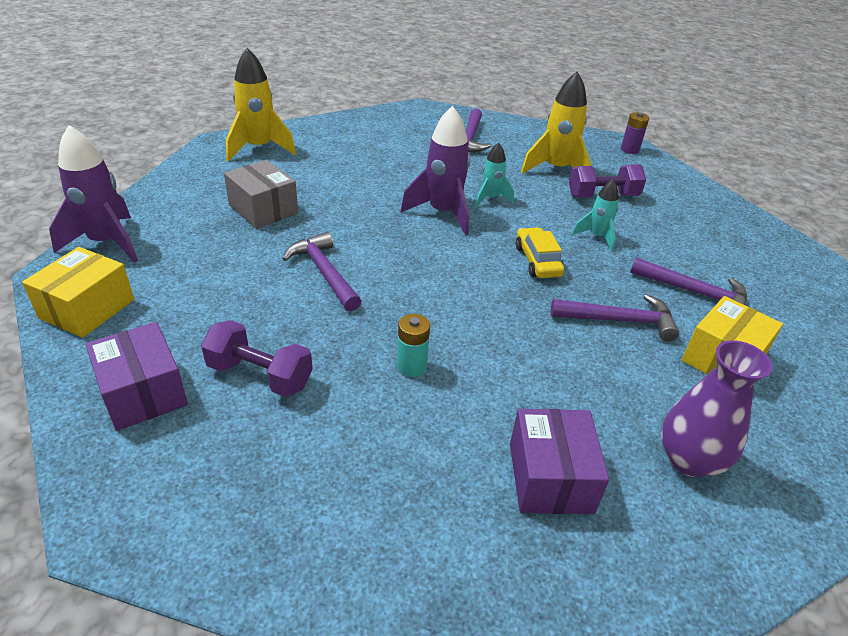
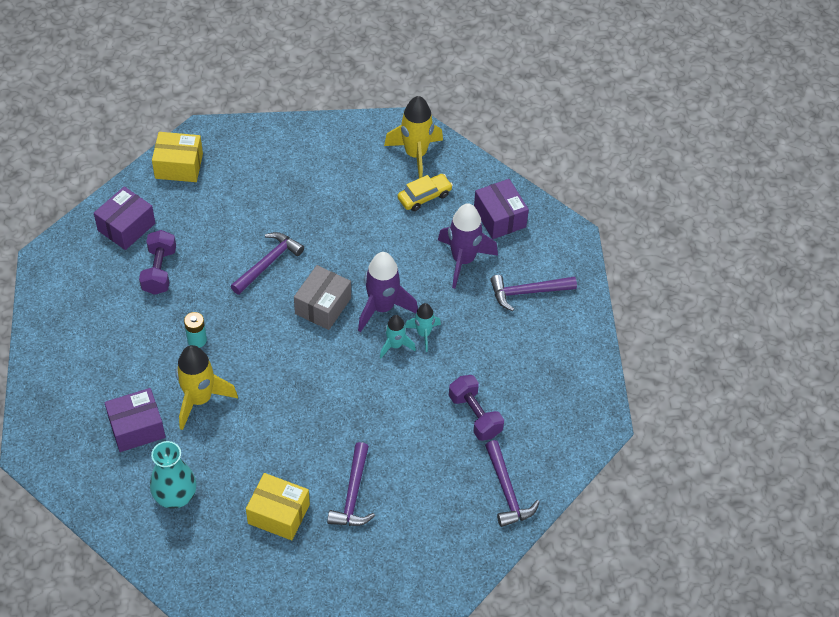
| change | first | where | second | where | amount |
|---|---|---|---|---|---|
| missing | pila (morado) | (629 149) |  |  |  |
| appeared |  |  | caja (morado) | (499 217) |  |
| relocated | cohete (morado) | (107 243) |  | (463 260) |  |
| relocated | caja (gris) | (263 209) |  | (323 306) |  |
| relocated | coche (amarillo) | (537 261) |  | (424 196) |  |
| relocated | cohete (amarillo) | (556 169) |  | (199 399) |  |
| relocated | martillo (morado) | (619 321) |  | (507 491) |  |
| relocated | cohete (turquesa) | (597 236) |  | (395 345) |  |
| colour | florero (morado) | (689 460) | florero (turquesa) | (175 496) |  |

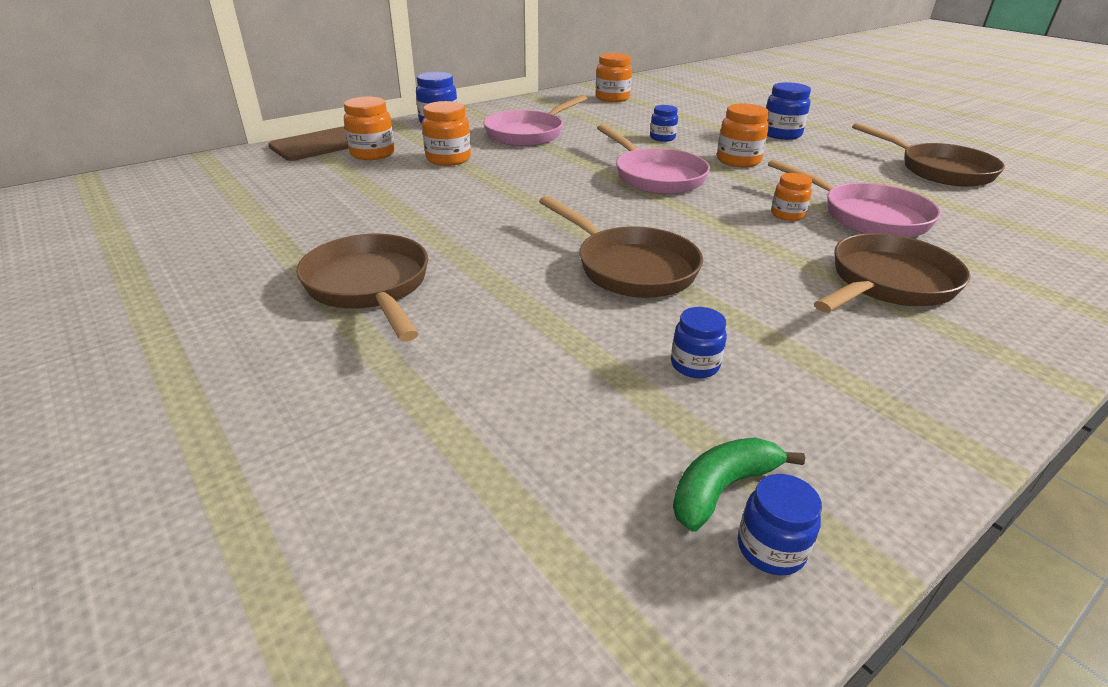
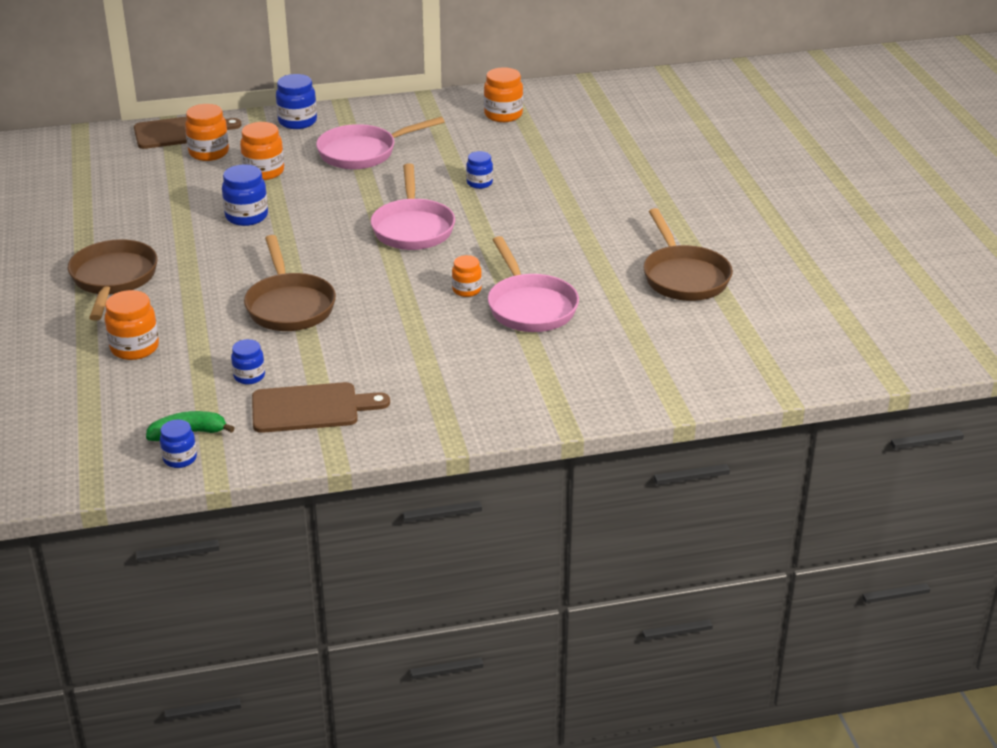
| change | first | where | second | where | amount |
|---|---|---|---|---|---|
| missing | sartén (marrón) | (887 283) |  |  |  |
| appeared |  |  | tabla de cortar (marrón) | (311 408) |  |
| relocated | tarro (naranja) | (738 161) |  | (134 348) |  |
| relocated | tarro (azul) | (781 134) |  | (246 216) |  |

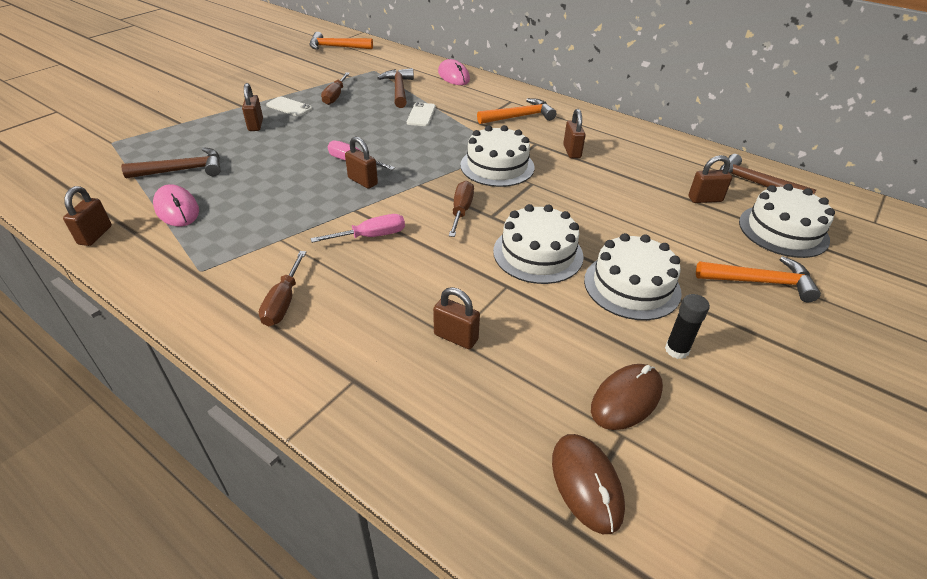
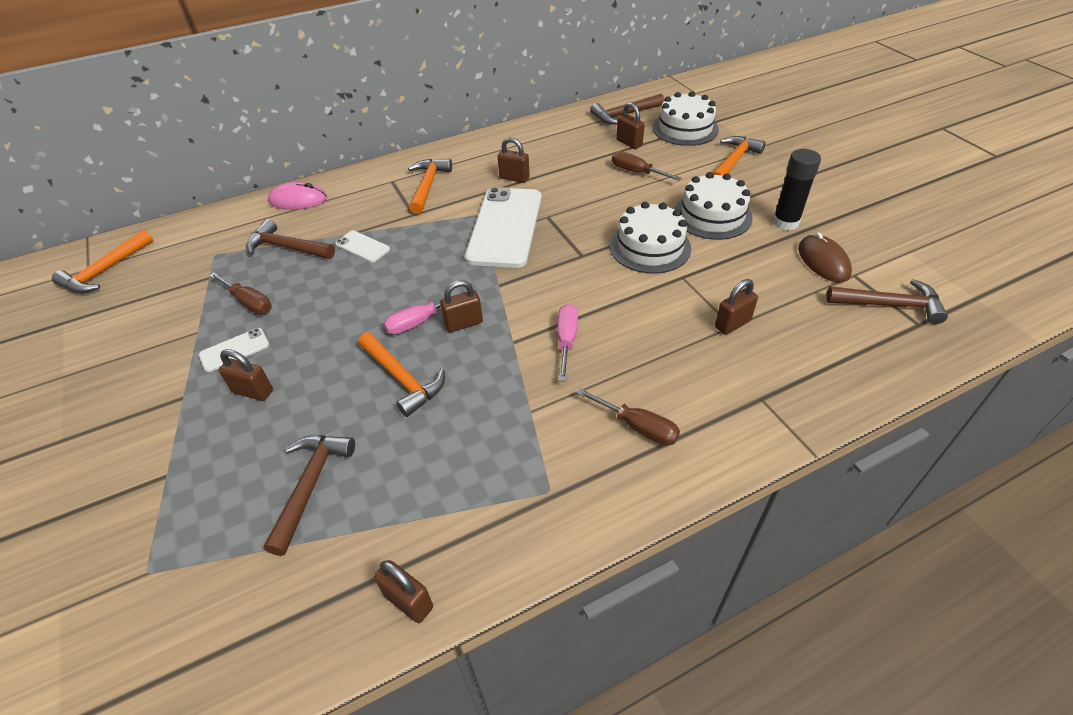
| change | first | where | second | where | amount |
|---|---|---|---|---|---|
| missing | ratón (rosa) | (177 209) |  |  |  |
| appeared |  |  | martillo (naranja) | (402 379) |  |
| relocated | destornillador (marrón) | (461 211) |  | (636 172) |  |
| exchanged | tarta (blanco) | (497 166) | móvil (blanco) | (505 227) |  |
| exchanged | ratón (marrón) | (586 483) | martillo (marrón) | (890 305) |  |
| spun | candado (marrón) | (705 199) |  | (629 143) | 60 degrees counterclockwise |
| size | barra de pegamento (negro) | (676 350) |  | (785 222) | x1.50 |

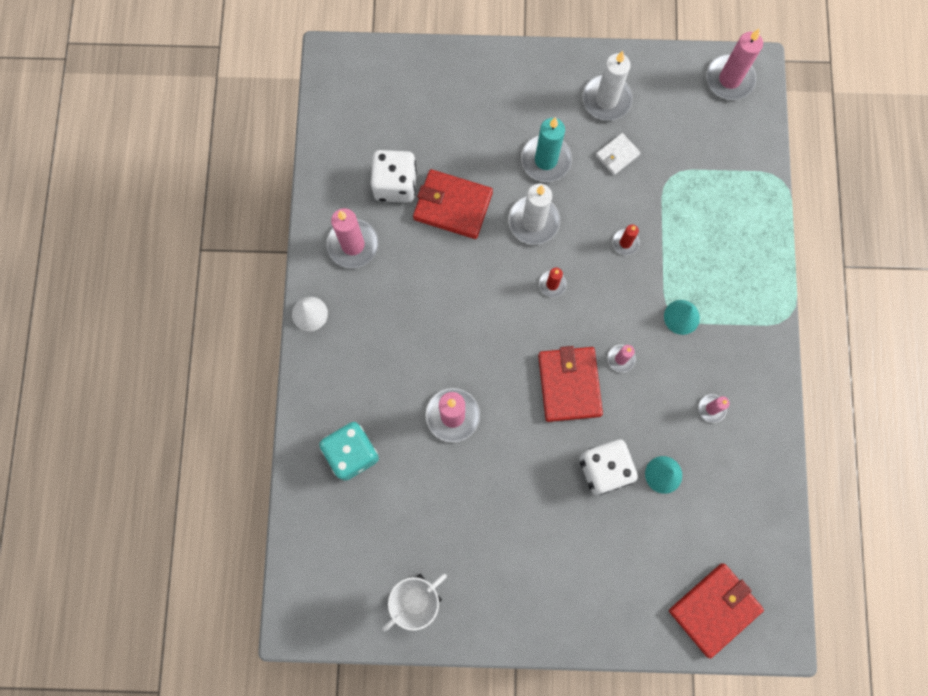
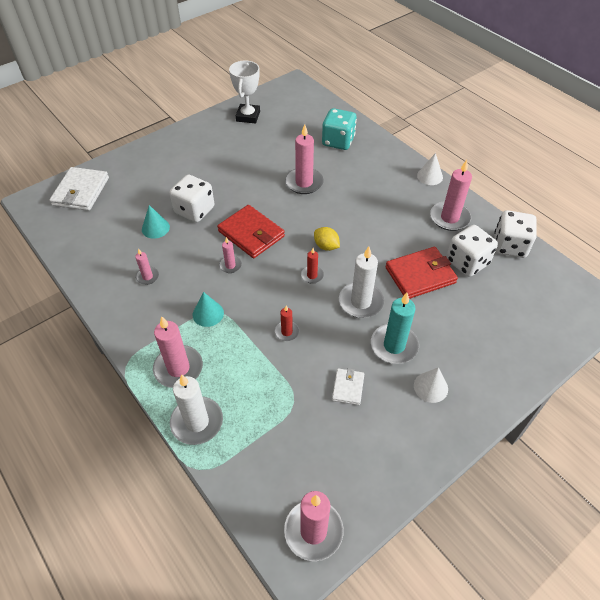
| change | first | where | second | where | amount |
|---|---|---|---|---|---|
| appeared |  |  | vela (rosa) | (178 368) |  |
| appeared |  |  | limón (amarillo) | (326 246) |  |
| appeared |  |  | cono (blanco) | (430 387) |  |
| appeared |  |  | dado (blanco) | (509 246) |  |
| relocated | vela (blanco) | (606 99) |  | (197 422) |  |
| colour | cartera (rojo) | (714 609) | cartera (blanco) | (81 191) |  |

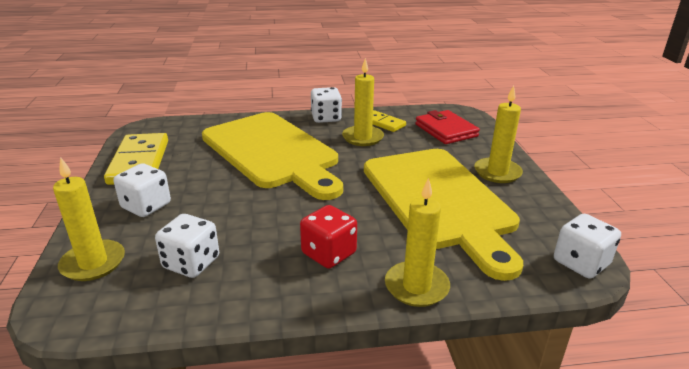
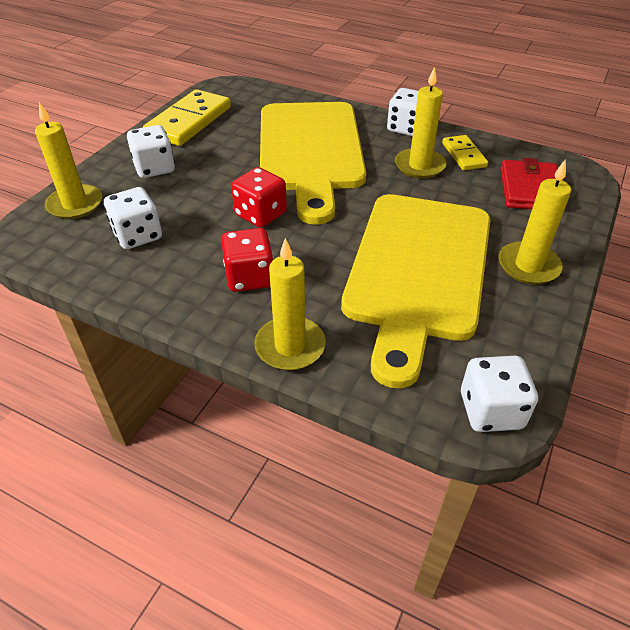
| change | first | where | second | where | amount |
|---|---|---|---|---|---|
| appeared |  |  | dado (rojo) | (260 214) |  |

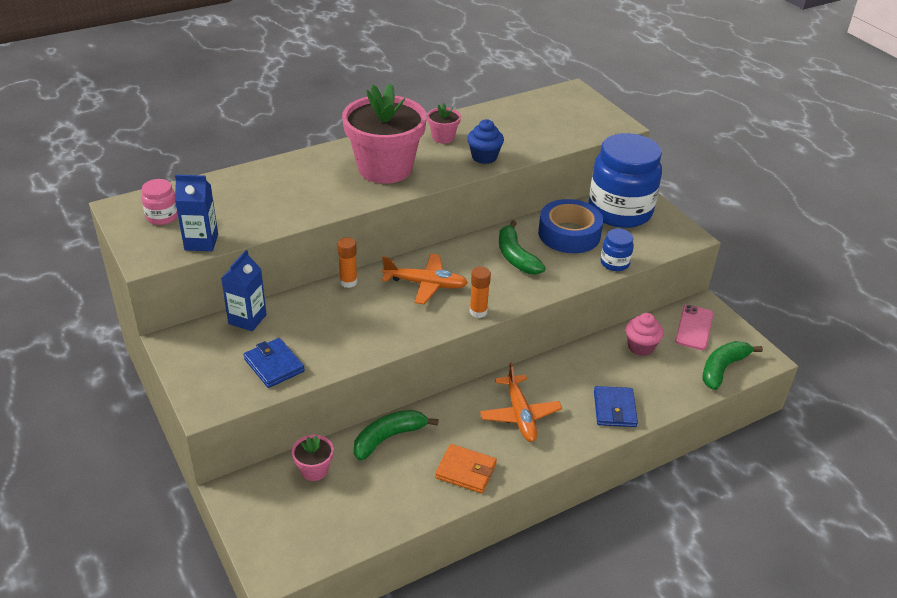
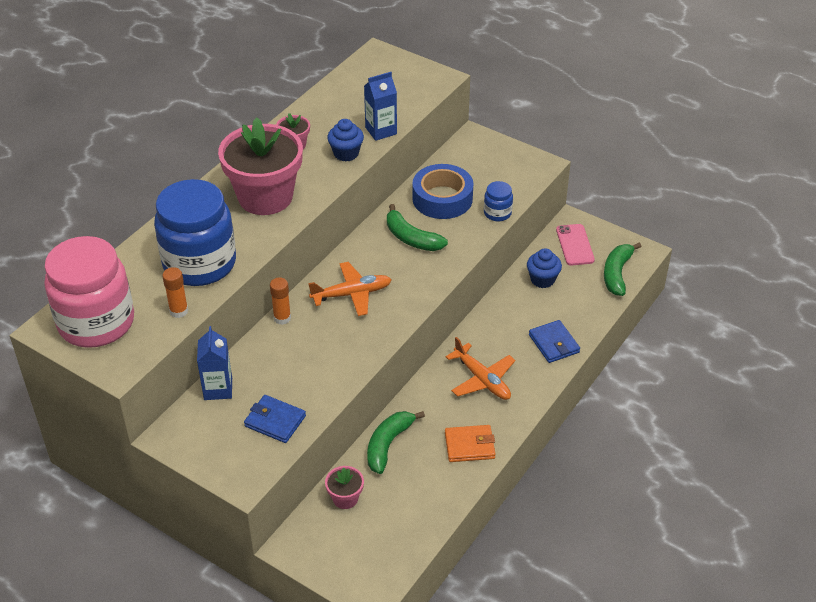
| change | first | where | second | where | amount |
|---|---|---|---|---|---|
| relocated | cartón de leche (azul) | (201 242) |  | (381 131) |  |
| relocated | barra de pegamento (naranja) | (478 312) |  | (179 311) |  |
| relocated | tarro (azul) | (620 211) |  | (199 263) |  |
| colour | magdalena (rosa) | (640 347) | magdalena (azul) | (542 280) |  |
| size | tarro (rosa) | (162 217) |  | (96 322) | x2.34 |

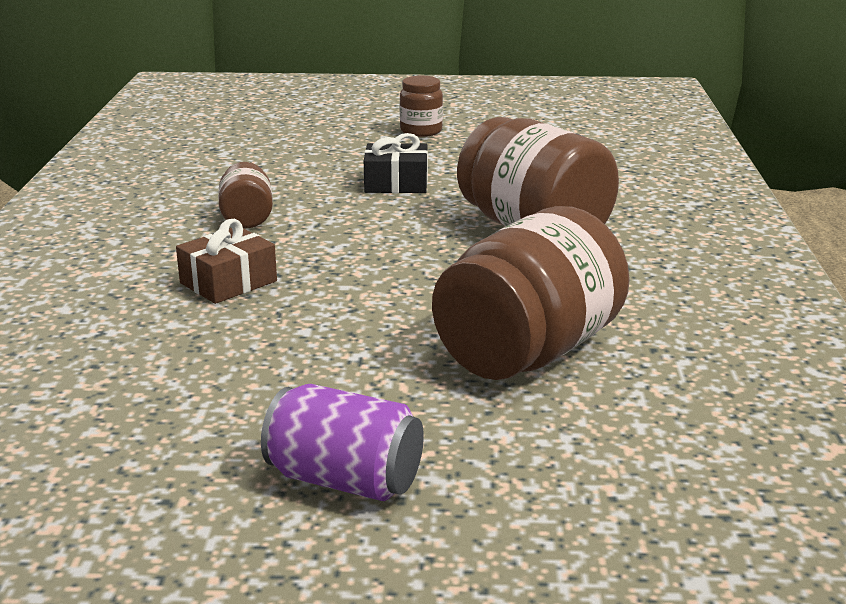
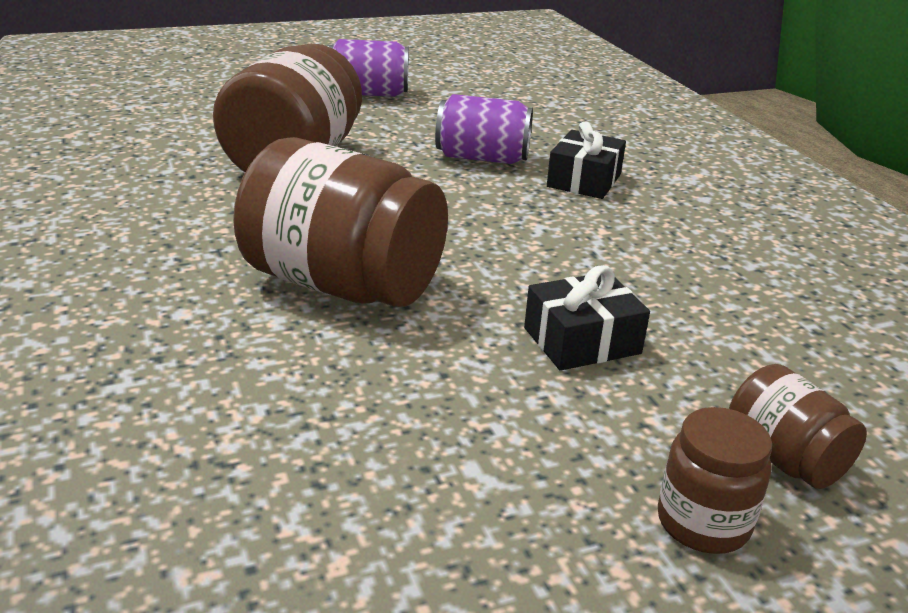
| change | first | where | second | where | amount |
|---|---|---|---|---|---|
| appeared |  |  | lata (morado) | (482 158) |  |
| relocated | tarro (marrón) | (247 218) |  | (784 458) |  |
| colour | regalo (marrón) | (228 282) | regalo (negro) | (584 180) |  |

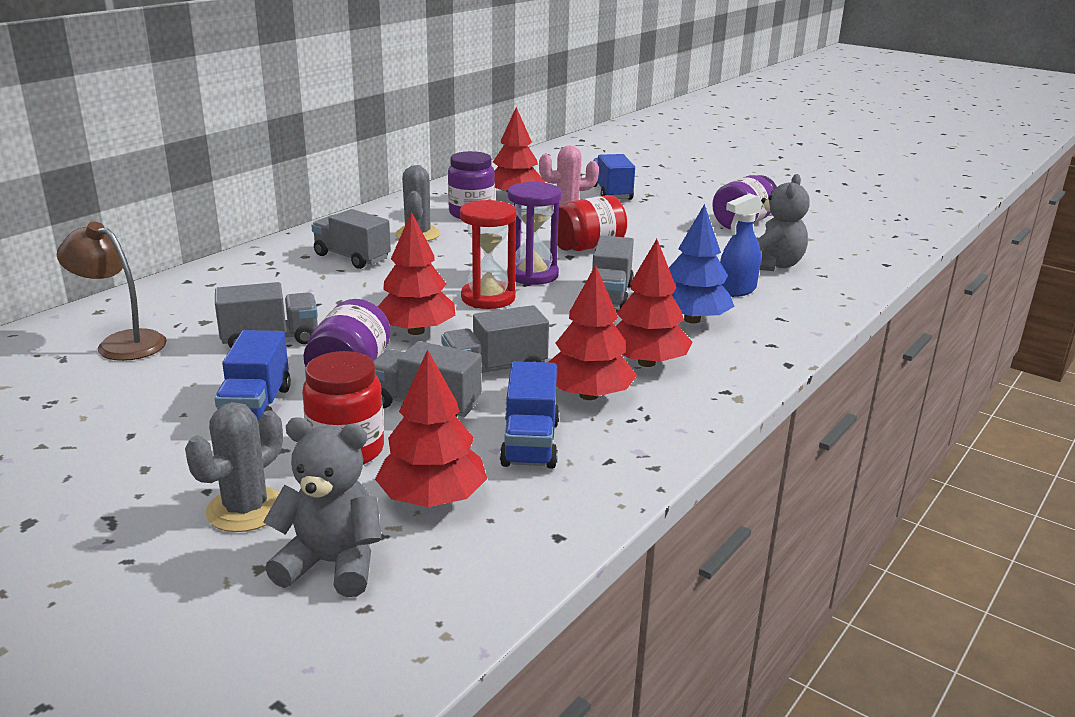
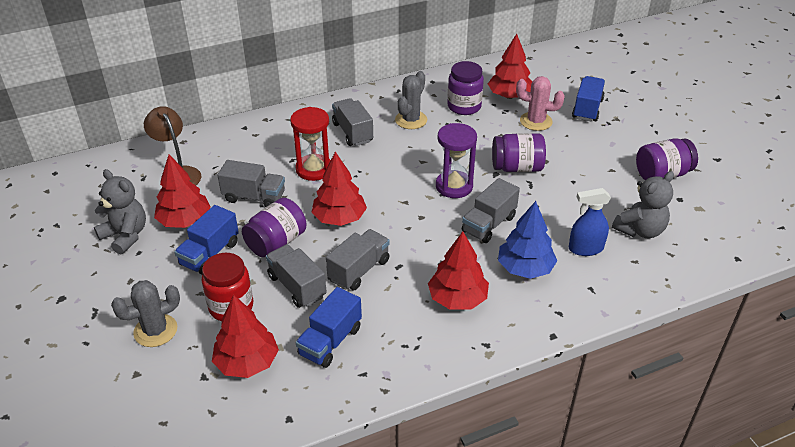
| change | first | where | second | where | amount |
|---|---|---|---|---|---|
| relocated | osito (gris) | (332 564) |  | (125 236) |  |
| relocated | reloj de arena (rojo) | (488 298) |  | (314 169) |  |
| relocated | árbol (rojo) | (589 395) |  | (185 220) |  |
| colour | tarro (rojo) | (588 247) | tarro (morado) | (517 167) |  |
| spun | camión (gris) | (495 369) |  | (359 270) | 120 degrees clockwise |

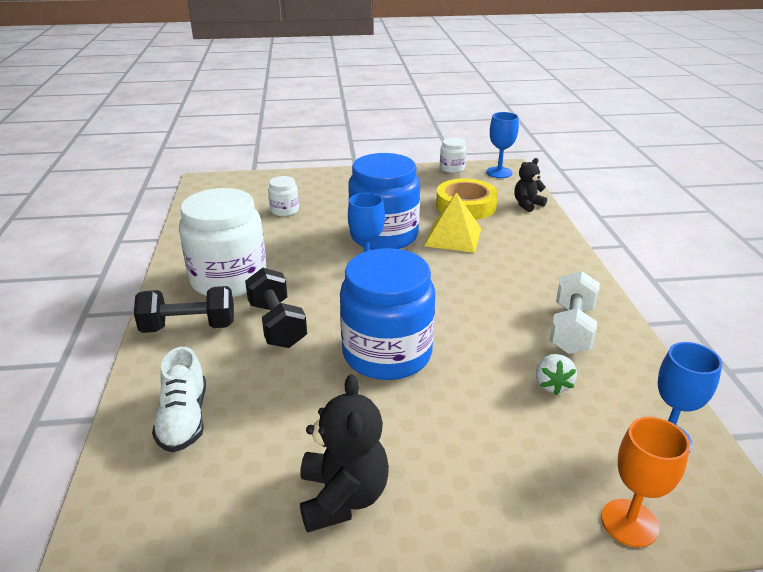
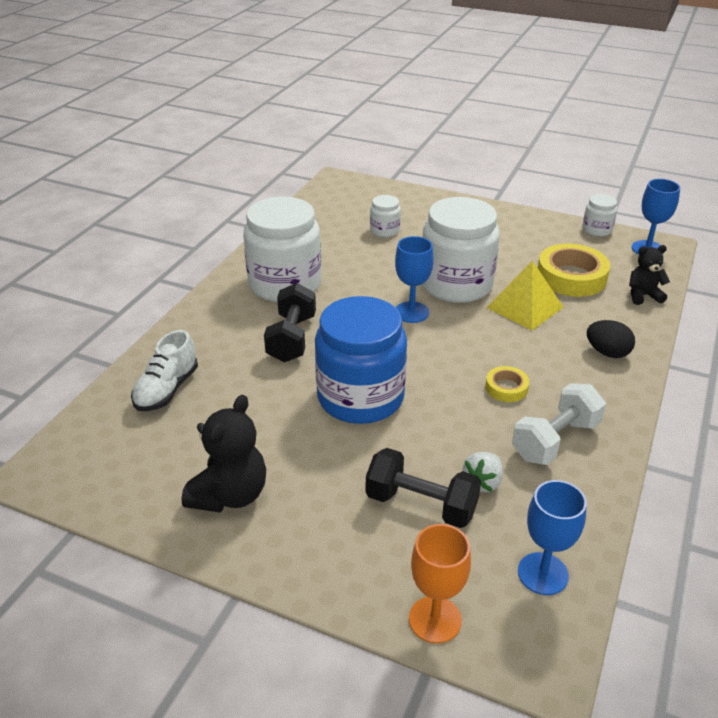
| change | first | where | second | where | amount |
|---|---|---|---|---|---|
| appeared |  |  | cinta adhesiva (amarillo) | (506 388) |  |
| appeared |  |  | huevo (negro) | (607 352) |  |
| relocated | mancuerna (negro) | (189 327) |  | (421 504) |  |
| colour | tarro (azul) | (384 236) | tarro (blanco) | (456 284) |  |

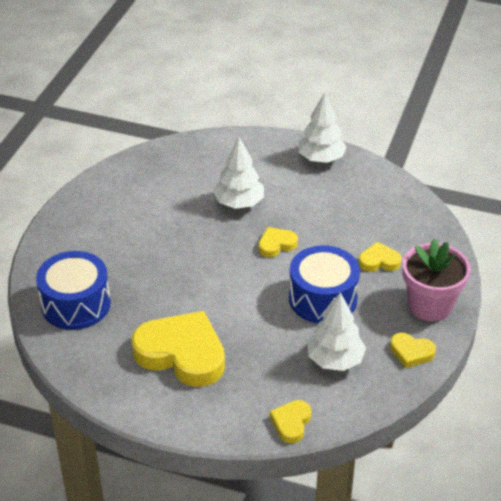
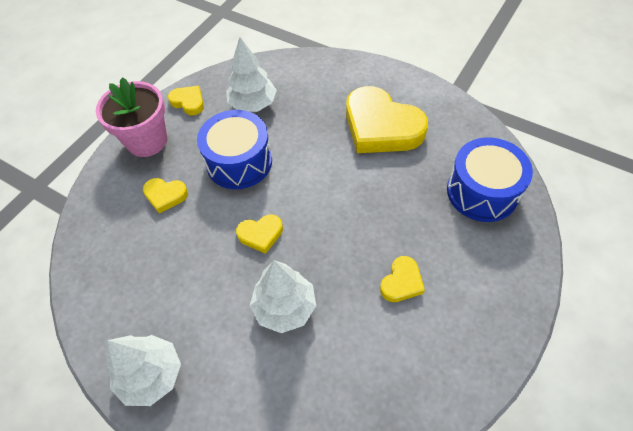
| change | first | where | second | where | amount |
|---|---|---|---|---|---|
| relocated | corazón (amarillo) | (291 423) |  | (401 282) |  |

